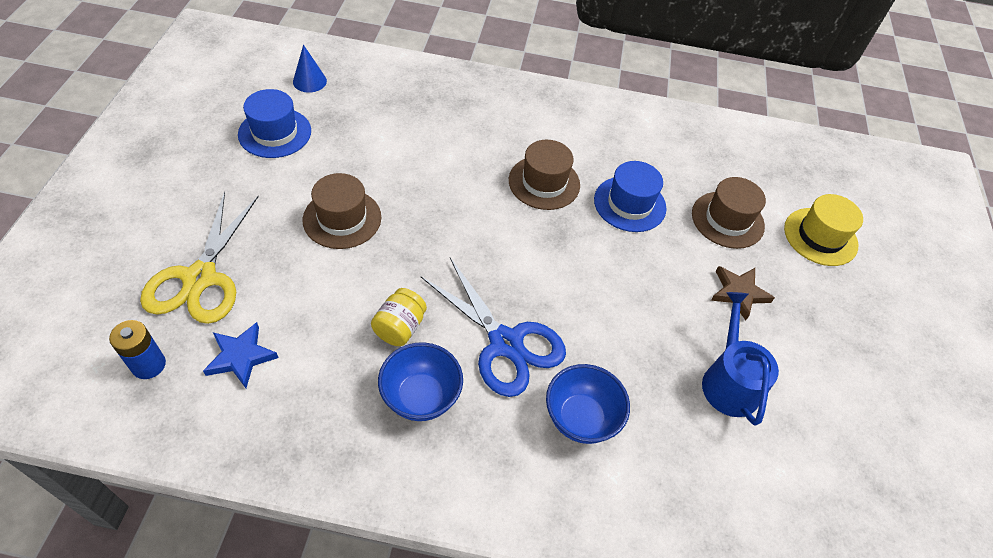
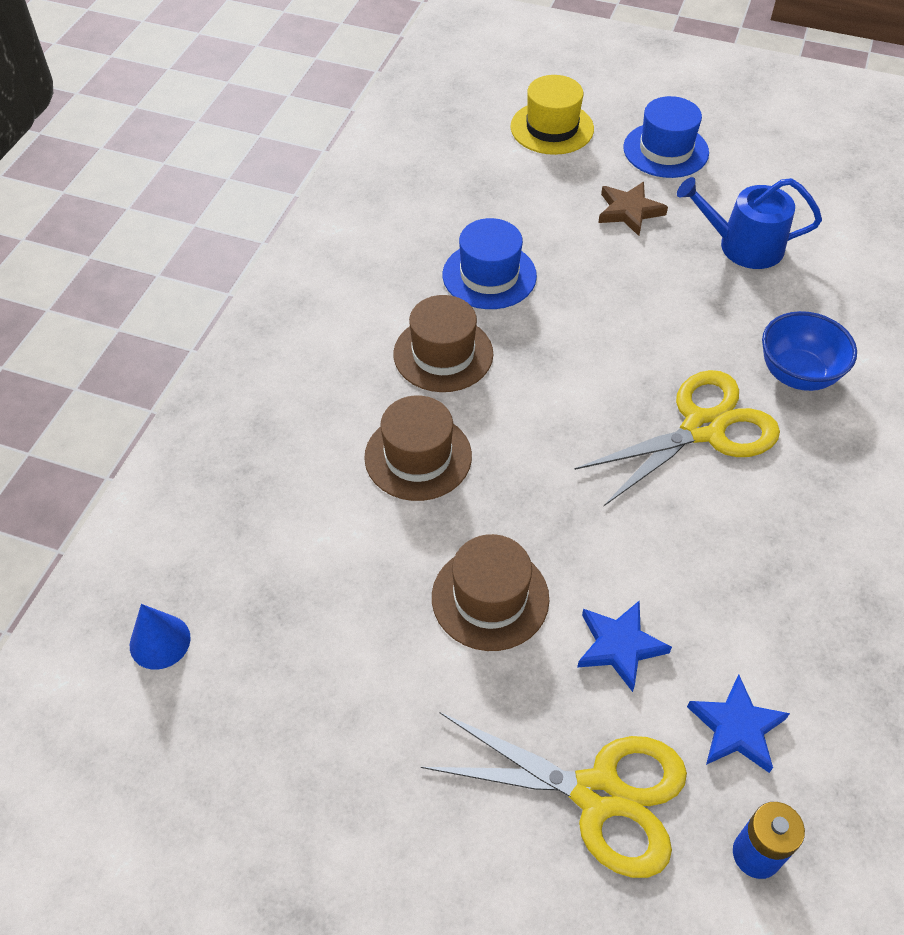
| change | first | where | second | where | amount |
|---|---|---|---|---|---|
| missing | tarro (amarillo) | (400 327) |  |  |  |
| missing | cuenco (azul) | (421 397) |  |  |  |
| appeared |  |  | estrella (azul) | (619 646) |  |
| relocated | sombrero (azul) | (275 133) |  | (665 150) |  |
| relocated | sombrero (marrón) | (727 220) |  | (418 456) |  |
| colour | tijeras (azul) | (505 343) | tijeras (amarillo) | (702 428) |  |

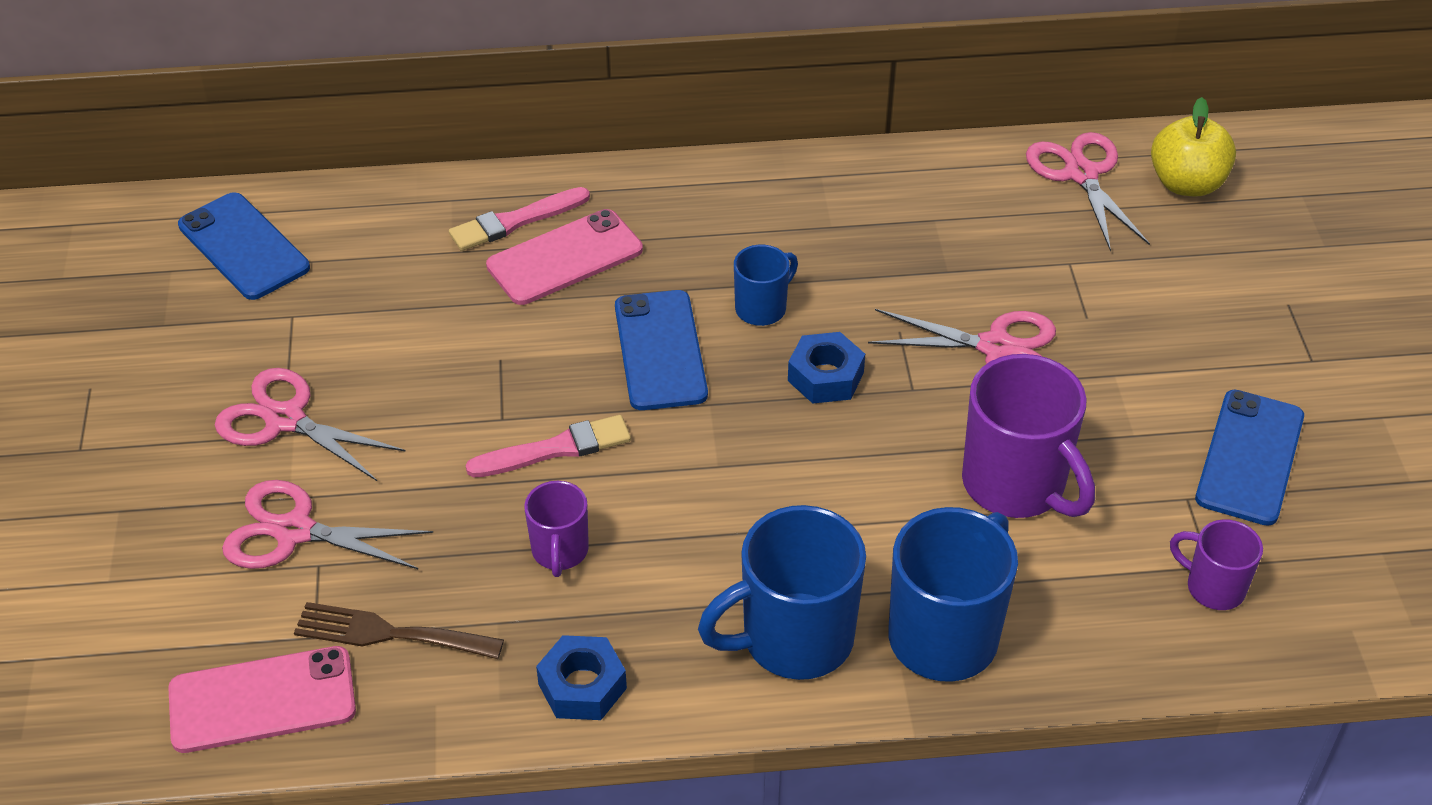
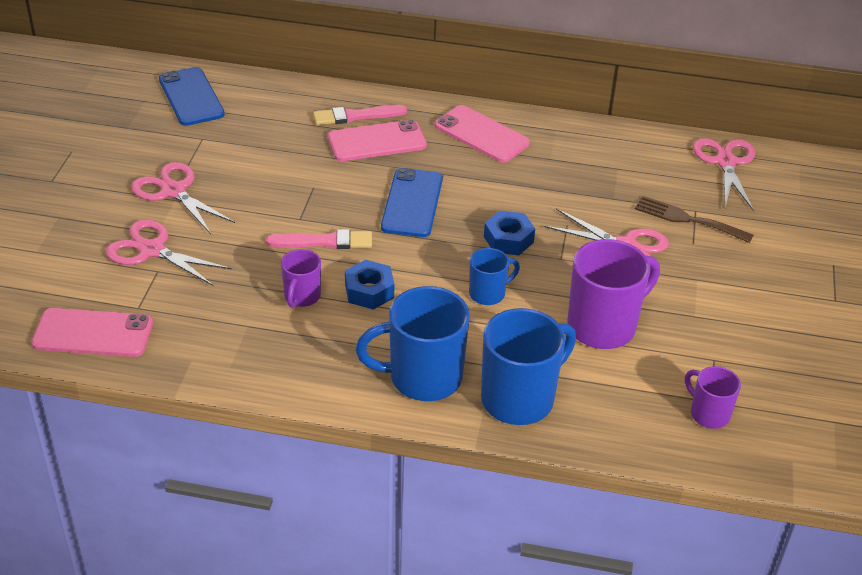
| change | first | where | second | where | amount |
|---|---|---|---|---|---|
| missing | manzana (amarillo) | (1186 184) |  |  |  |
| missing | móvil (azul) | (1249 457) |  |  |  |
| appeared |  |  | móvil (rosa) | (481 134) |  |
| relocated | tenedor (marrón) | (388 633) |  | (687 219) |  |
| relocated | tuerca (azul) | (582 686) |  | (369 291) |  |
| relocated | taza (azul) | (762 308) |  | (488 293) |  |
| spun | taza (morado) | (1016 485) |  | (603 326) | 105 degrees counterclockwise |

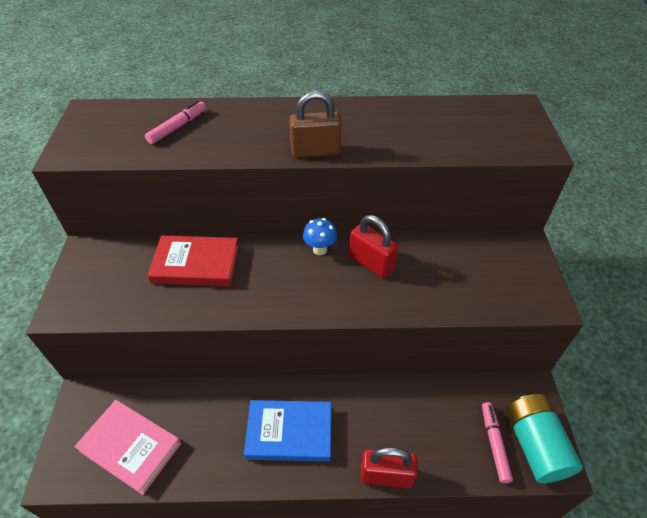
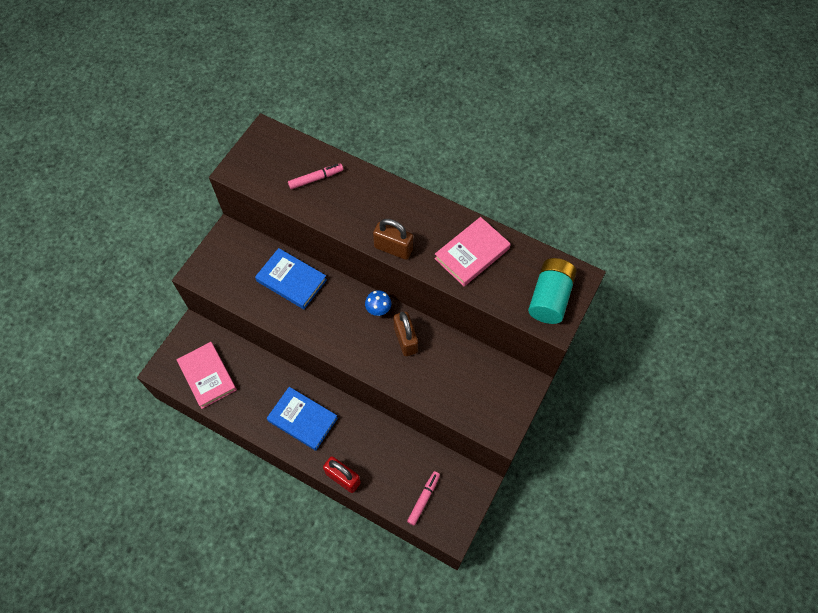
| change | first | where | second | where | amount |
|---|---|---|---|---|---|
| appeared |  |  | libro (rosa) | (472 253) |  |
| relocated | pila (turquesa) | (534 445) |  | (550 298) |  |
| colour | libro (rojo) | (196 264) | libro (azul) | (291 280) |  |
| colour | candado (rojo) | (371 263) | candado (marrón) | (405 340) |  |

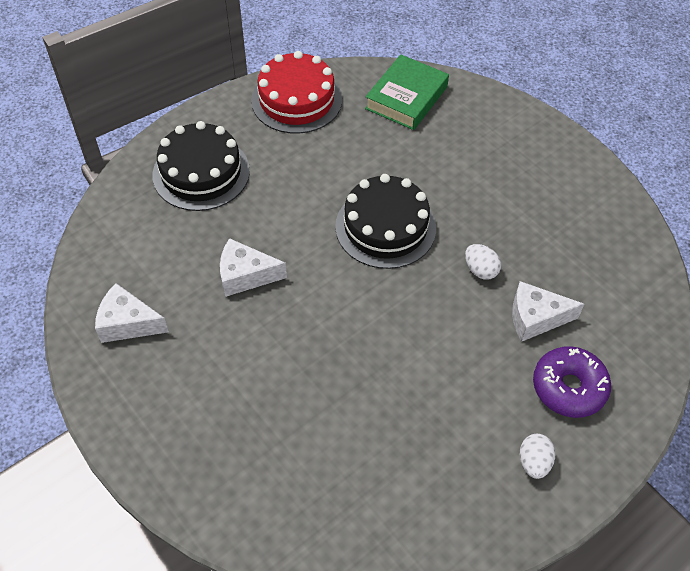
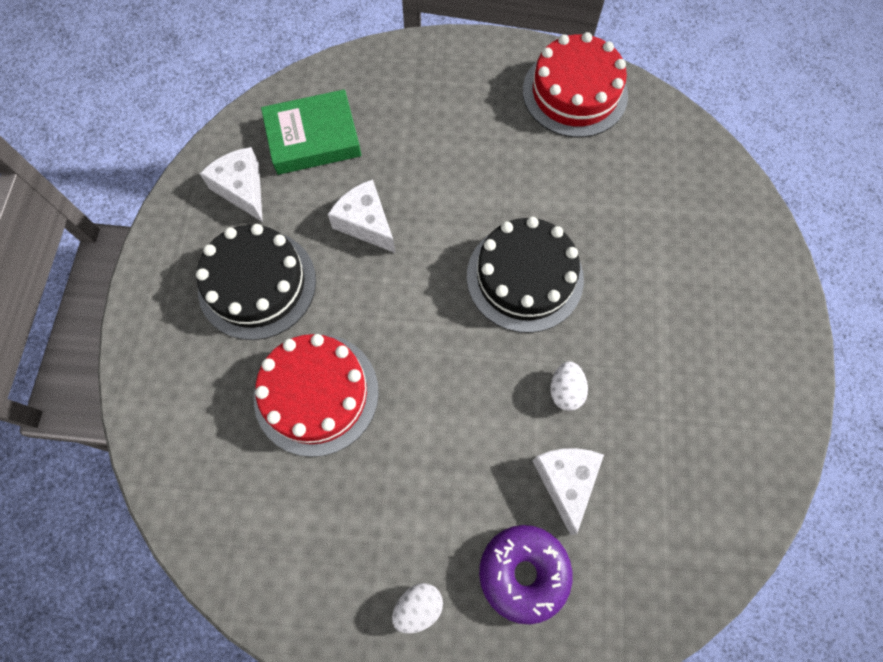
| change | first | where | second | where | amount |
|---|---|---|---|---|---|
| appeared |  |  | tarta (rojo) | (316 394) |  |
| relocated | tarta (negro) | (201 173) |  | (257 284) |  |
| relocated | libro (verde) | (406 98) |  | (313 138) |  |
| spun | queso (blanco) | (535 318) |  | (566 481) | 45 degrees clockwise |

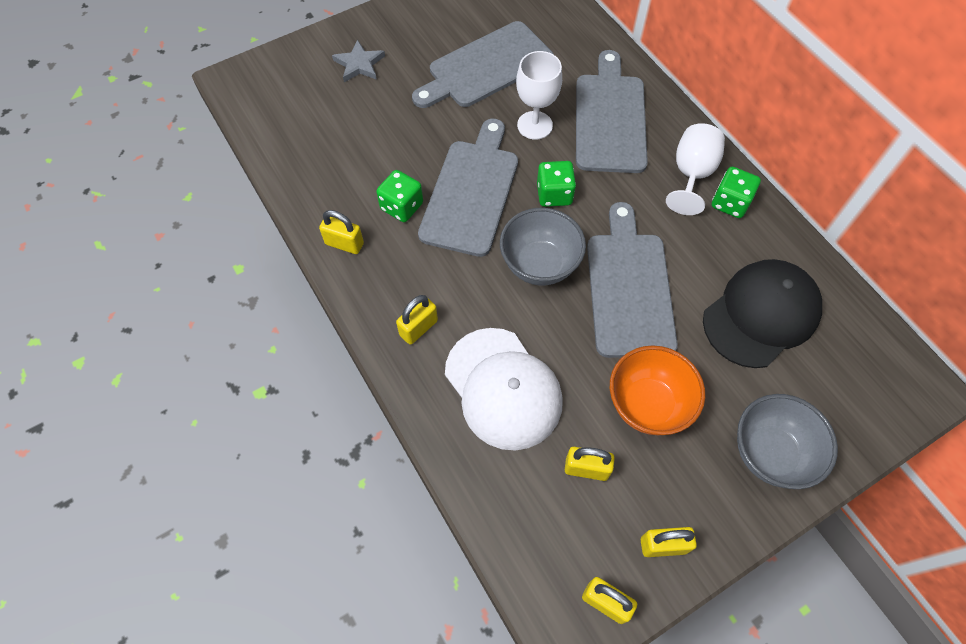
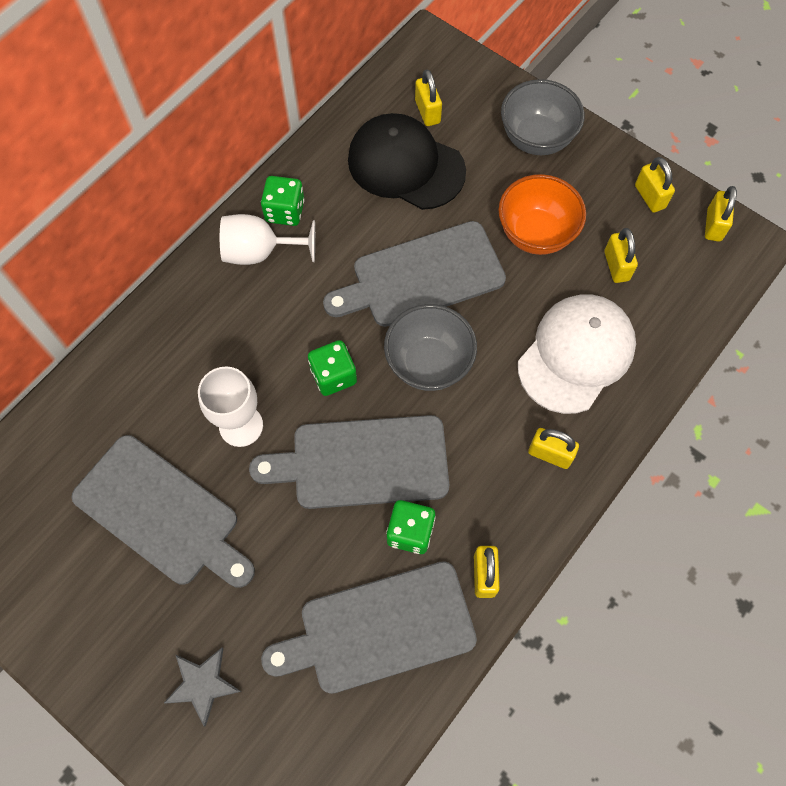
| change | first | where | second | where | amount |
|---|---|---|---|---|---|
| appeared |  |  | candado (amarillo) | (427 112) |  |
| relocated | tabla de cortar (gris) | (609 118) |  | (379 629) |  |

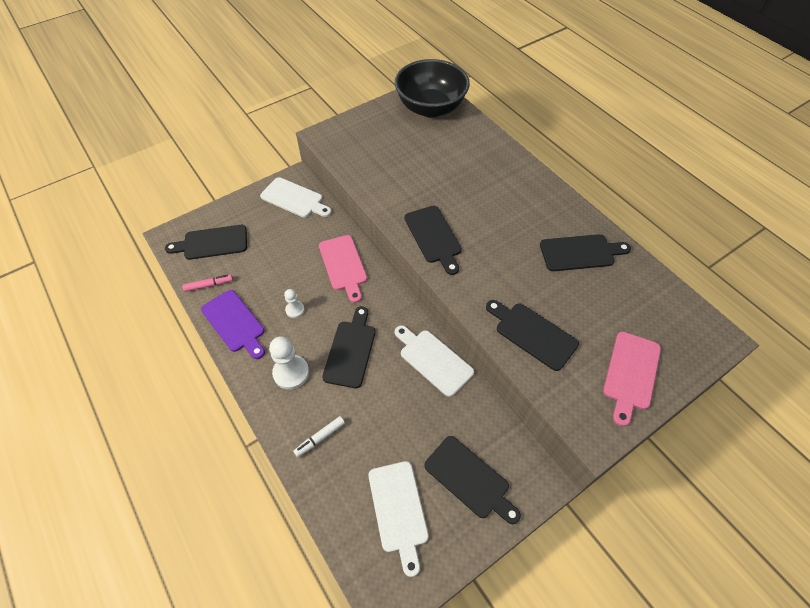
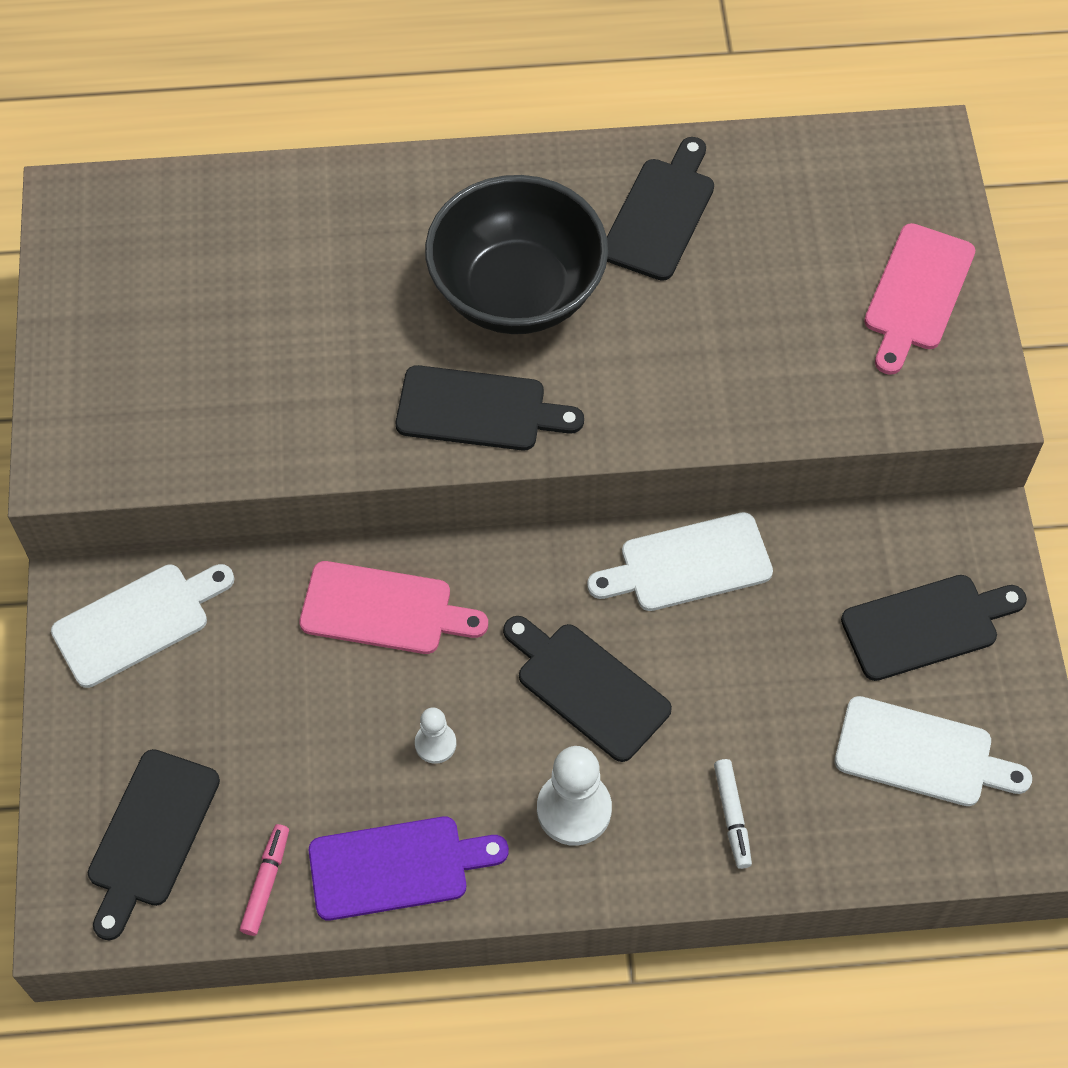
| change | first | where | second | where | amount |
|---|---|---|---|---|---|
| missing | tabla de cortar (negro) | (532 334) |  |  |  |
| relocated | cuenco (negro) | (430 108) |  | (517 291) |  |
| spun | tabla de cortar (rosa) | (631 374) |  | (917 293) | 60 degrees clockwise |

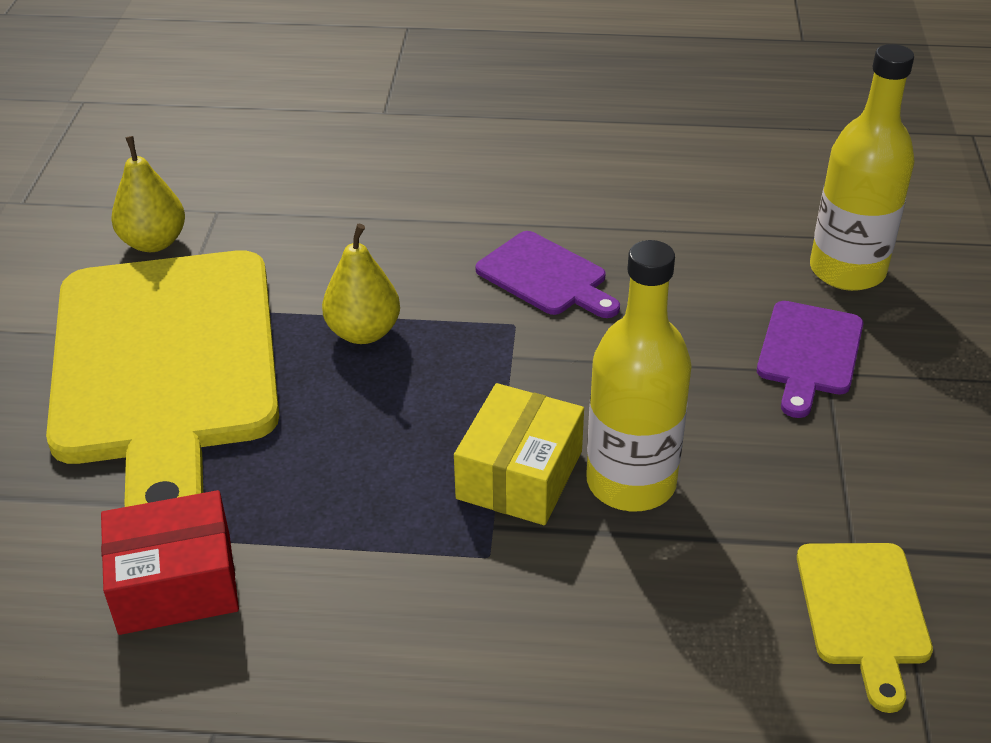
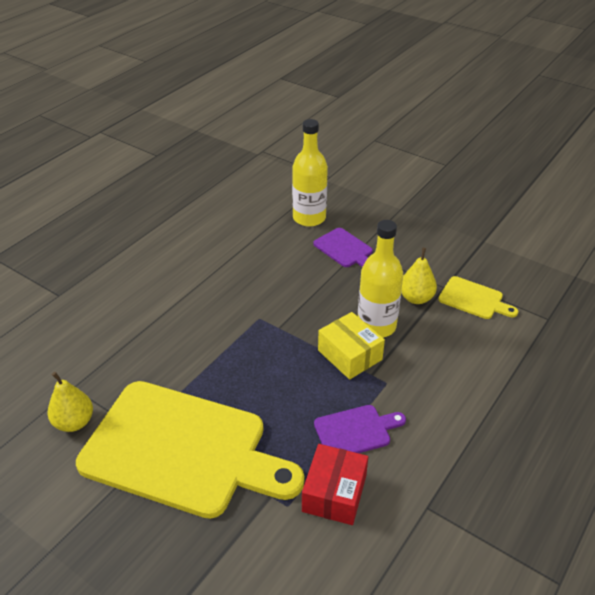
| change | first | where | second | where | amount |
|---|---|---|---|---|---|
| relocated | pera (amarillo) | (363 332) |  | (416 298) |  |
| relocated | tabla de cortar (morado) | (546 277) |  | (356 431) |  |

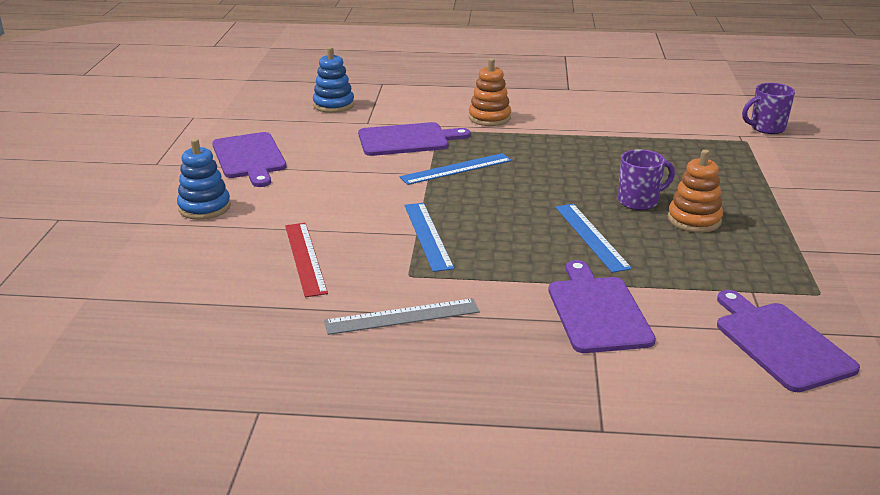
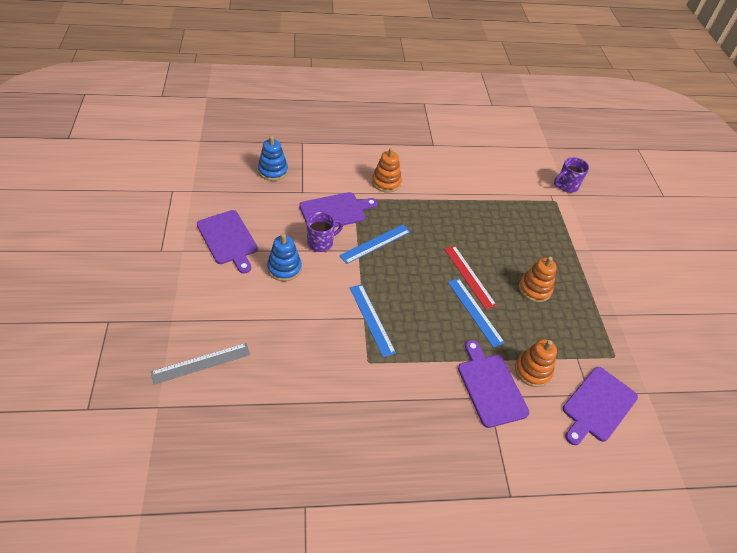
| change | first | where | second | where | amount |
|---|---|---|---|---|---|
| appeared |  |  | juguete apilable (naranja) | (532 371) |  |
| relocated | juguete apilable (azul) | (204 207) |  | (284 268) |  |
| relocated | regla (rojo) | (305 258) |  | (469 276) |  |
| relocated | regla (gris) | (402 316) |  | (201 363) |  |
| relocated | taza (morado) | (639 201) |  | (321 243) |  |
| spun | tabla de cortar (morado) | (780 343) |  | (598 406) | 105 degrees counterclockwise |

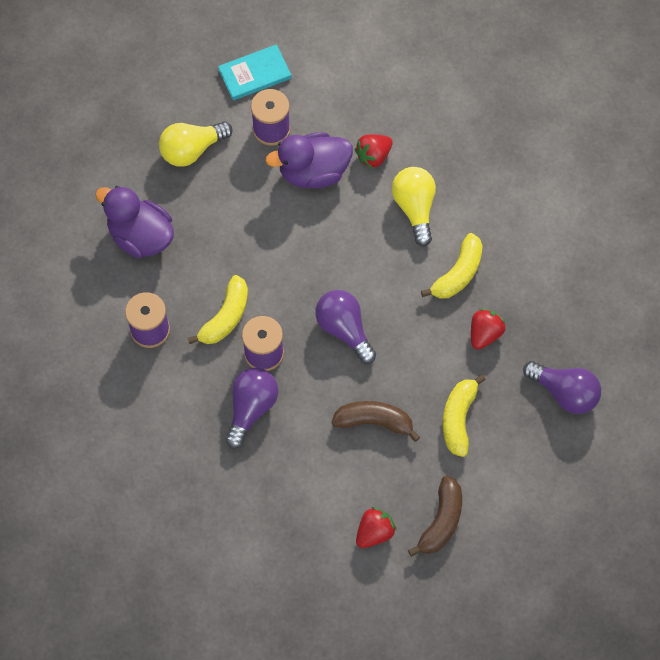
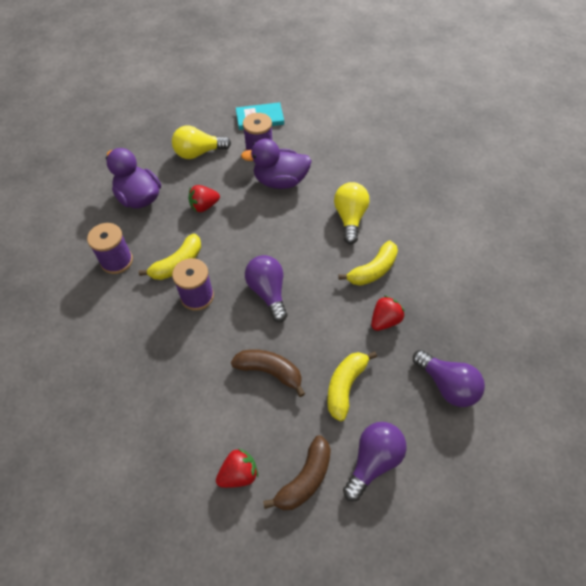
| change | first | where | second | where | amount |
|---|---|---|---|---|---|
| relocated | bombilla (morado) | (251 408) |  | (373 461) |  |
| relocated | fresa (rojo) | (373 156) |  | (204 206) |  |

